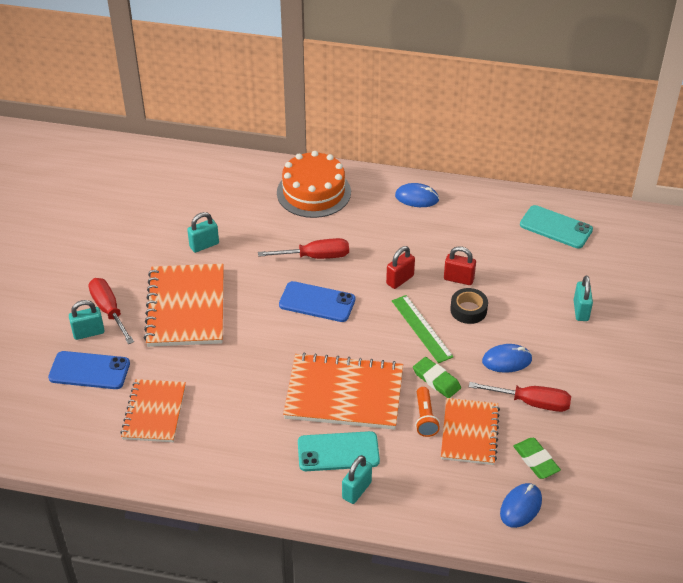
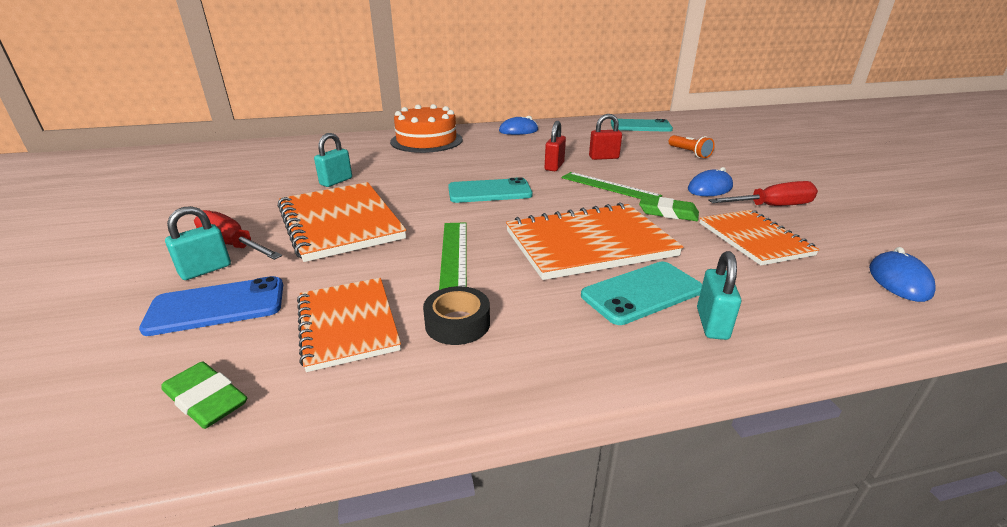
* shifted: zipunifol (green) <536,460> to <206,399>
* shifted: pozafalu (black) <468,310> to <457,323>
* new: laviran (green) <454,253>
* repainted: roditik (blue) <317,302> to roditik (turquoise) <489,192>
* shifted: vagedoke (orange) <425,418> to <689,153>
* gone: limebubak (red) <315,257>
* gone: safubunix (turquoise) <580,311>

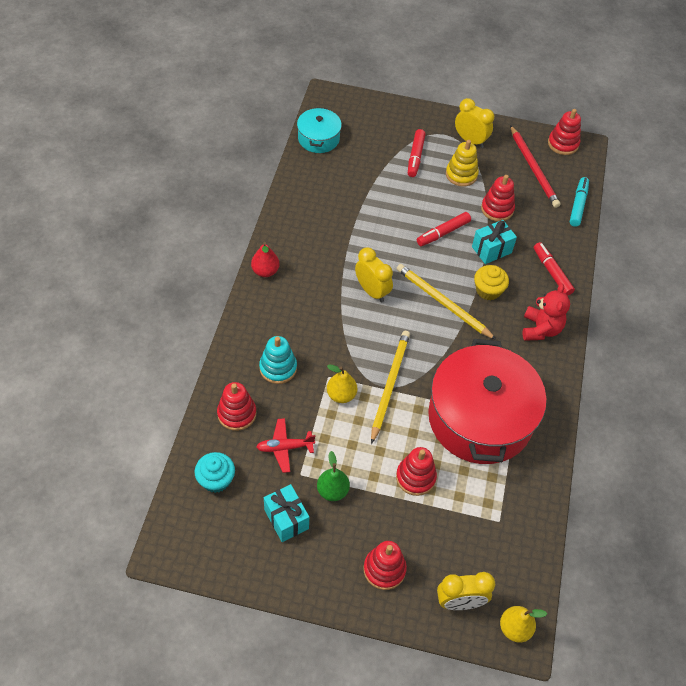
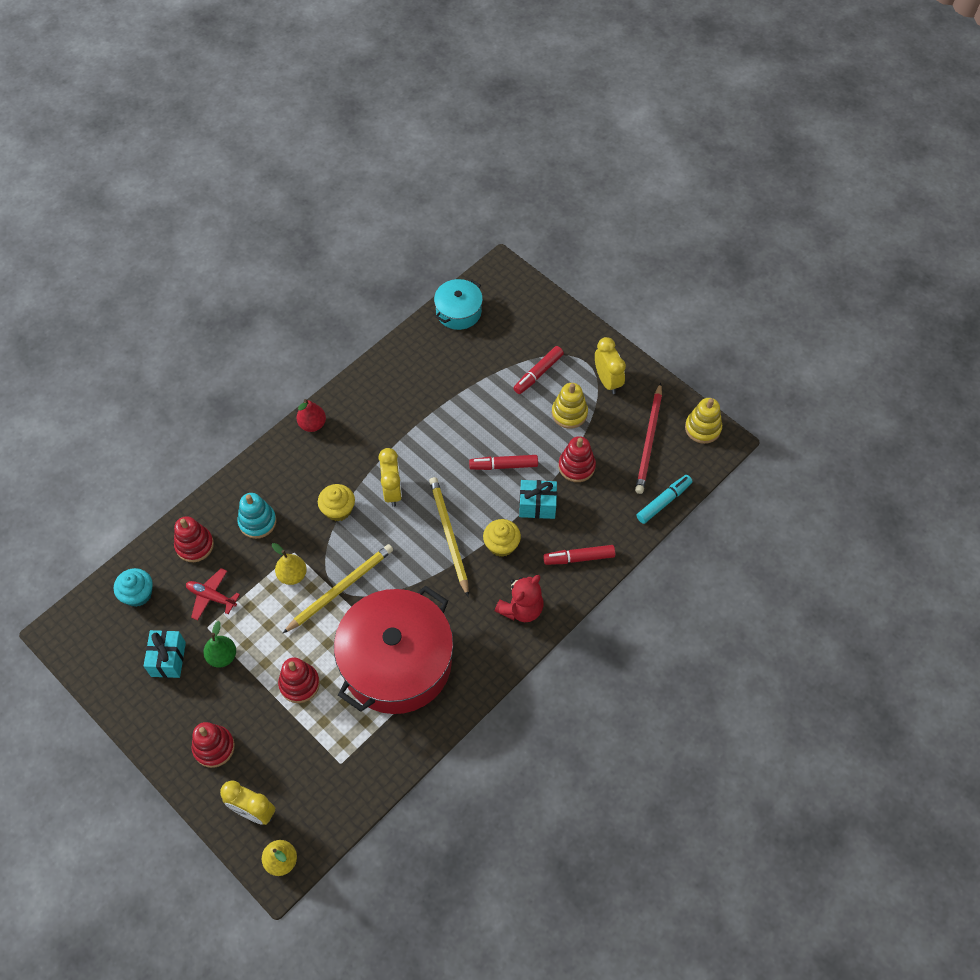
* new: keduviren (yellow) <338,509>
* rotated: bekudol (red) <552,272> = <579,558> 105 degrees counterclockwise
* repainted: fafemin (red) <563,144> to fafemin (yellow) <702,428>

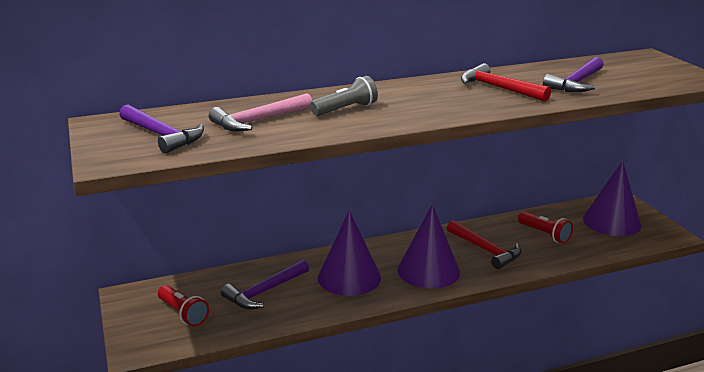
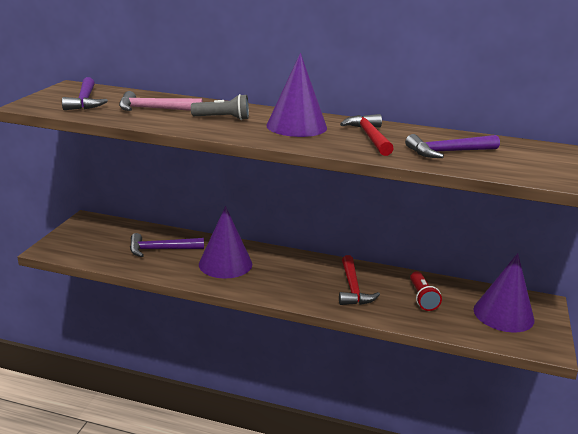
* shifted: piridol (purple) <428,270> to <296,126>
* gone: vagedoke (red) <183,313>

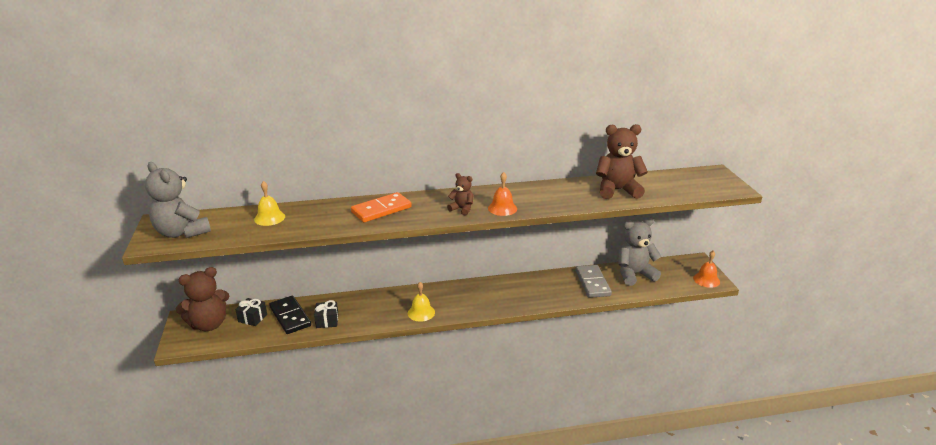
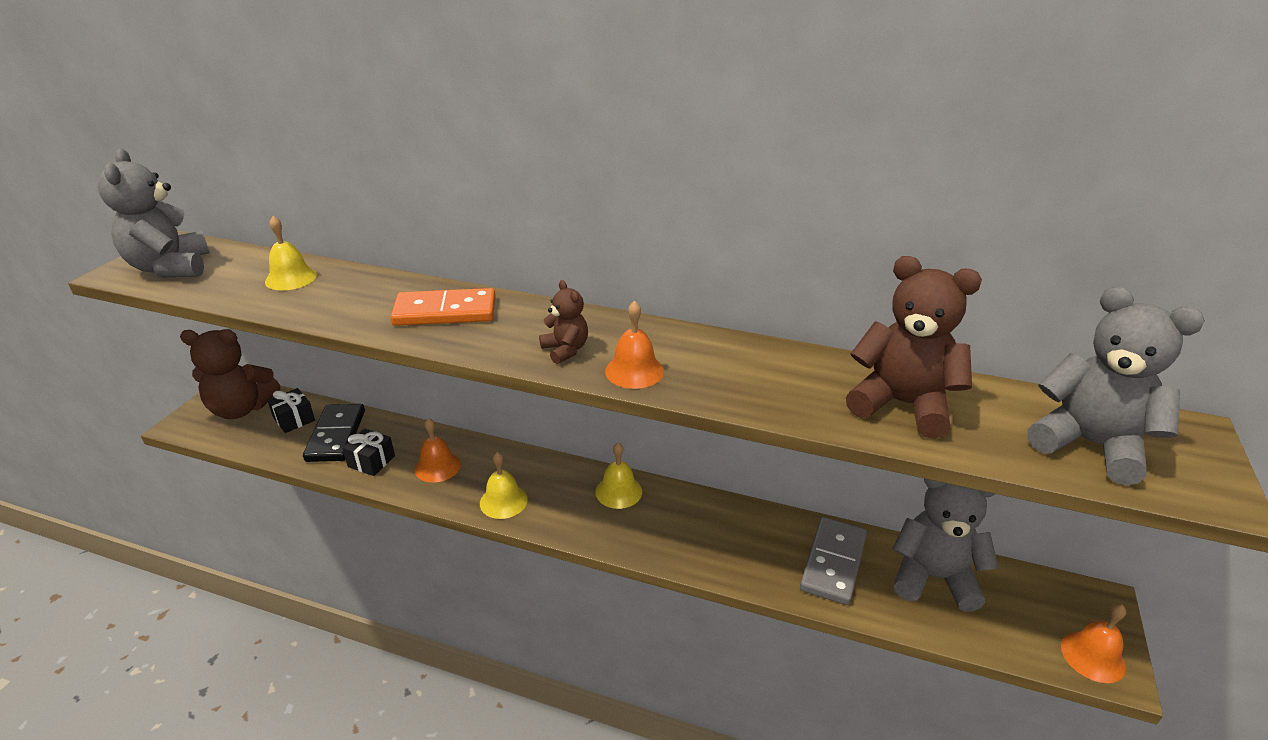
* new: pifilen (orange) <437,466>
* new: pifilen (yellow) <618,491>
* new: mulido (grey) <1089,445>

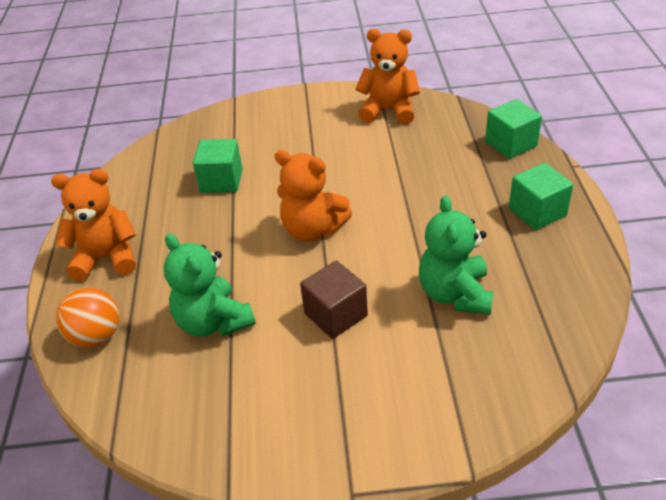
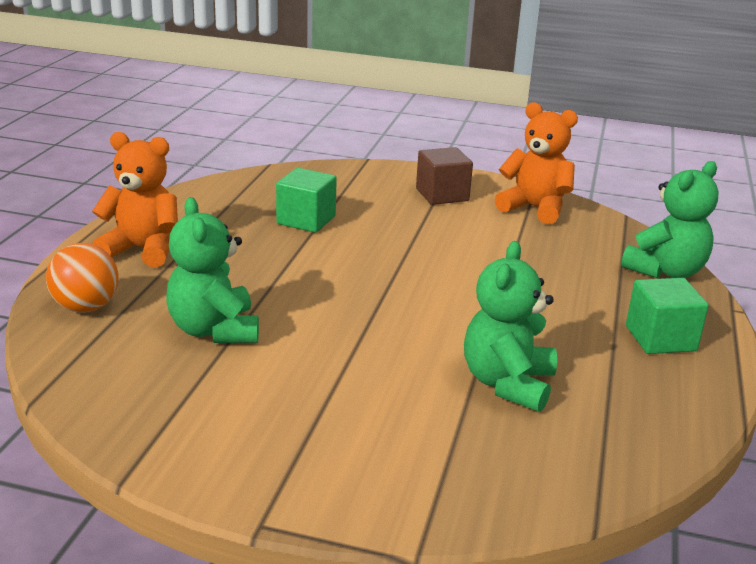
* shifted: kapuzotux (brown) <335,314> to <442,195>
* swapped: kapuzotux (green) <511,144> to mulido (green) <665,271>
* gone: mulido (orange) <313,229>

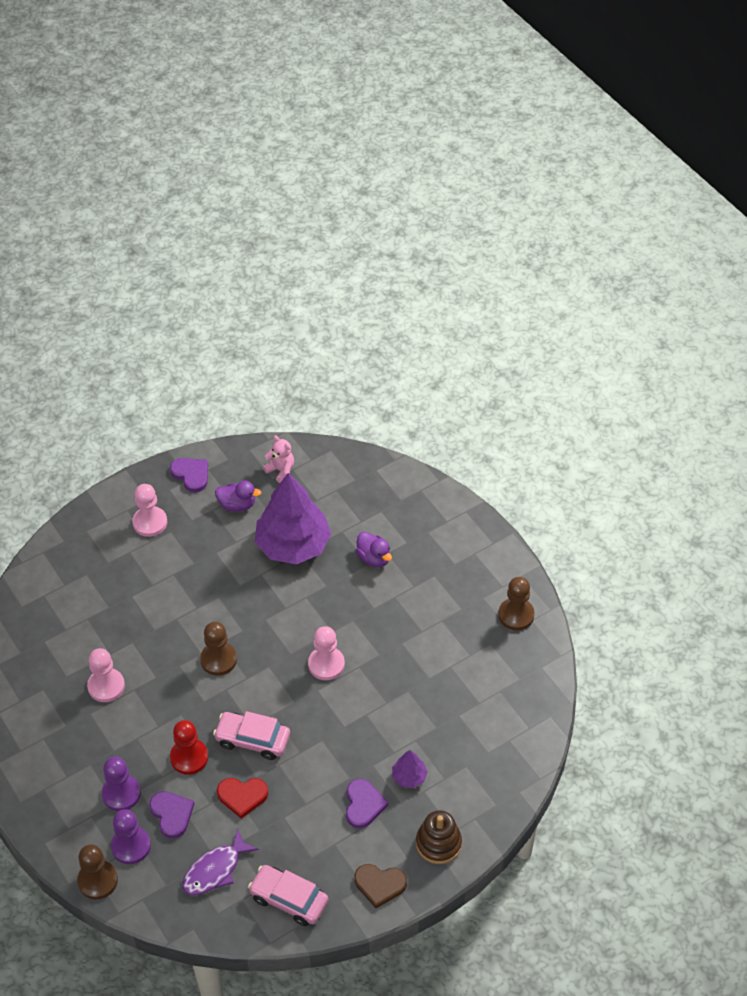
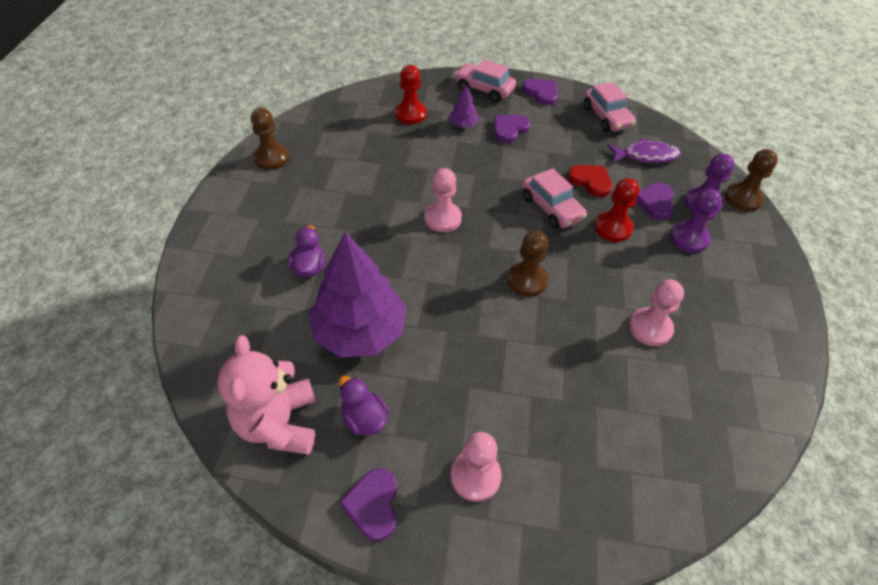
* scaled: mulido (pink) <280,470> = <279,423> x1.95
* new: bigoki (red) <410,114>
* swapped: fafemin (brown) <438,843> to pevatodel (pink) <484,89>
* repainted: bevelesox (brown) <379,885> to bevelesox (purple) <541,93>

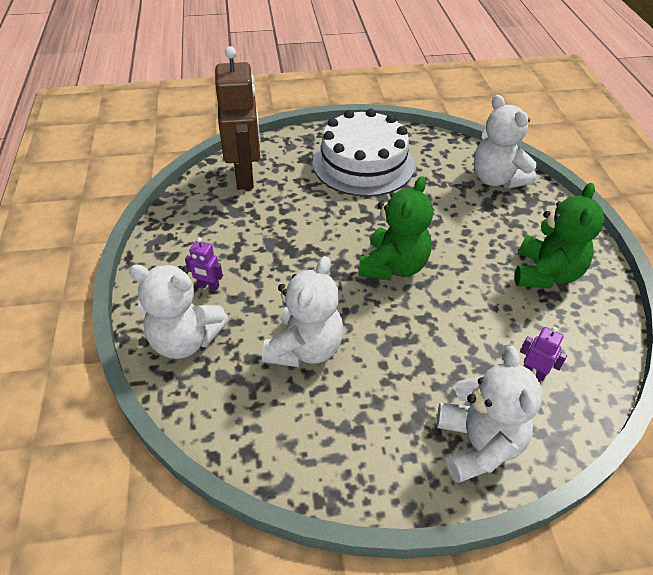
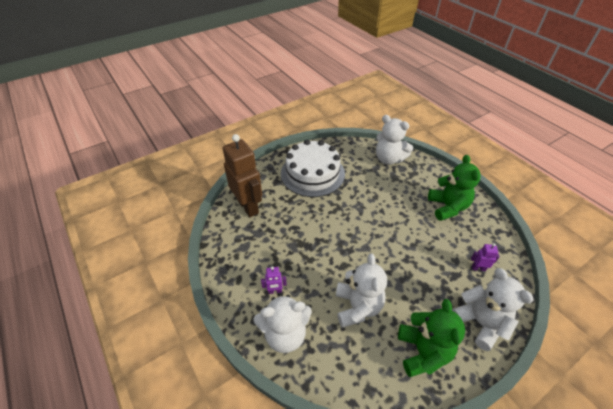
* shifted: mulido (green) <393,266> to <422,352>

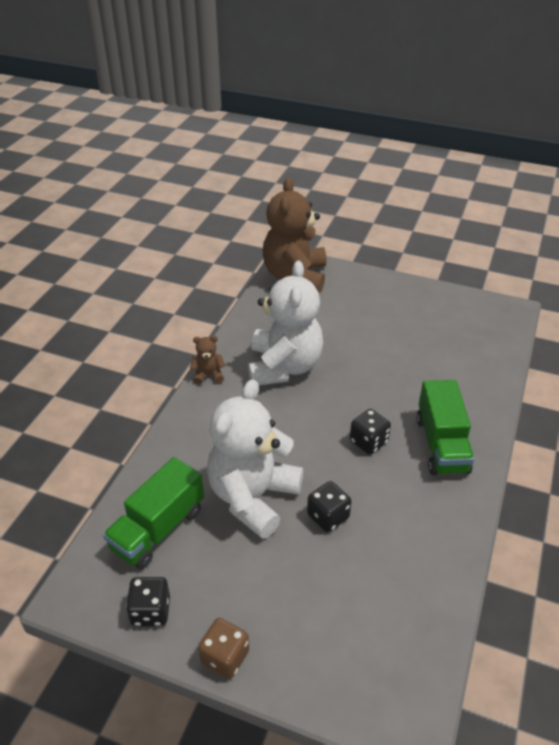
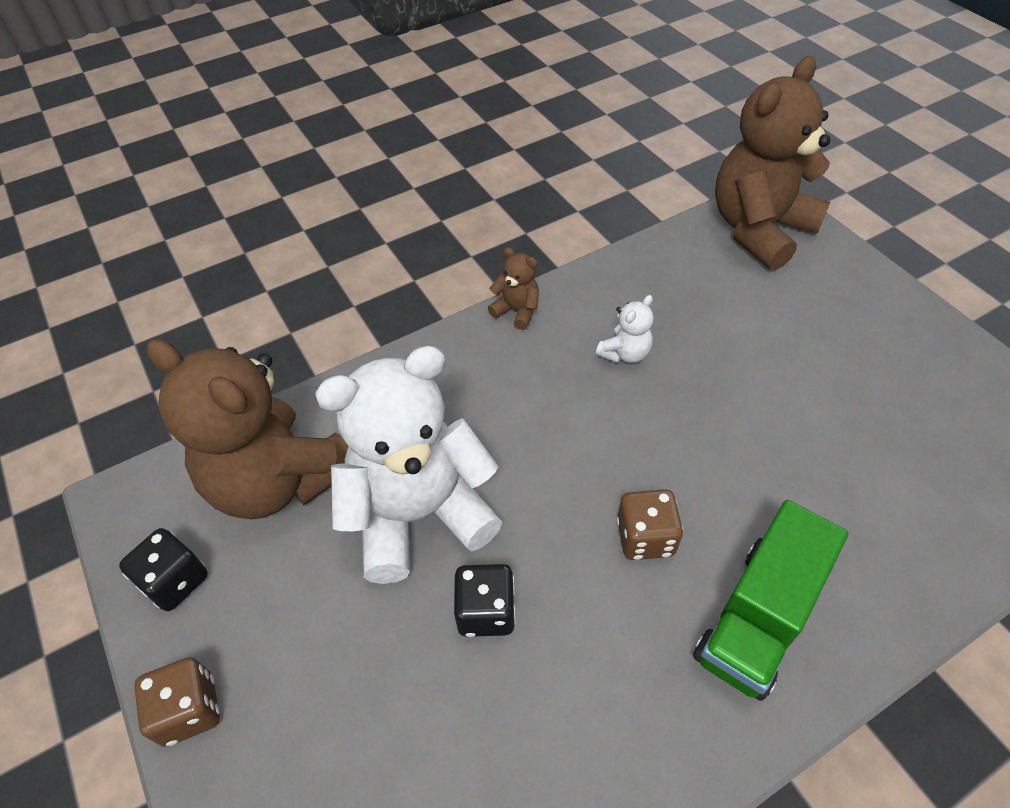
* swapped: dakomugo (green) <158,529> to mulido (brown) <278,480>
* scaled: mulido (white) <284,367> = <625,353> x0.41
* repainted: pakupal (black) <368,442> to pakupal (brown) <645,537>

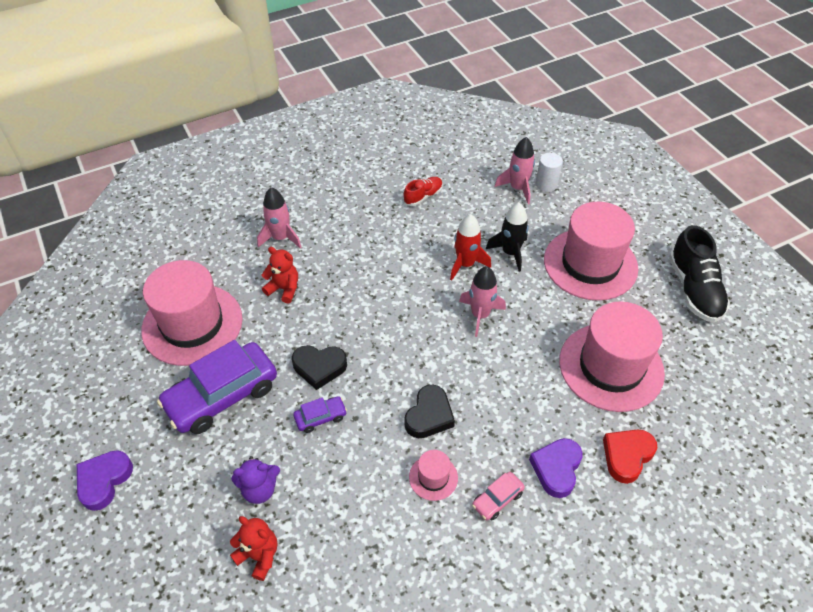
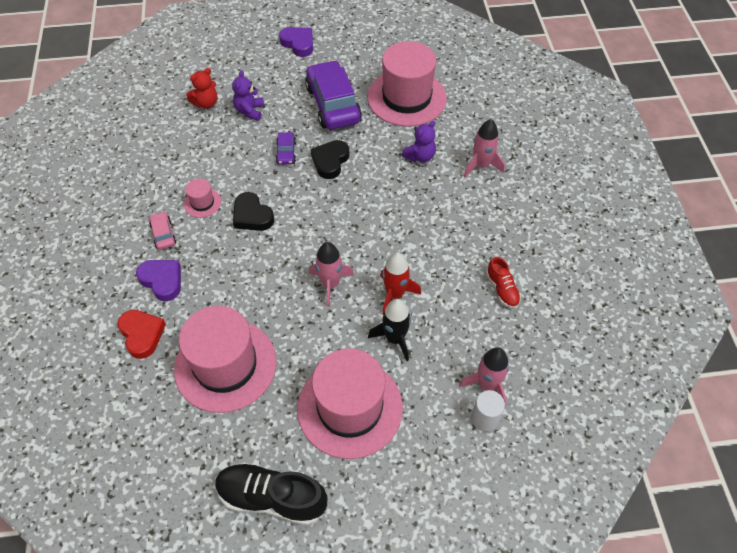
* repainted: mulido (red) <284,289> to mulido (purple) <420,156>

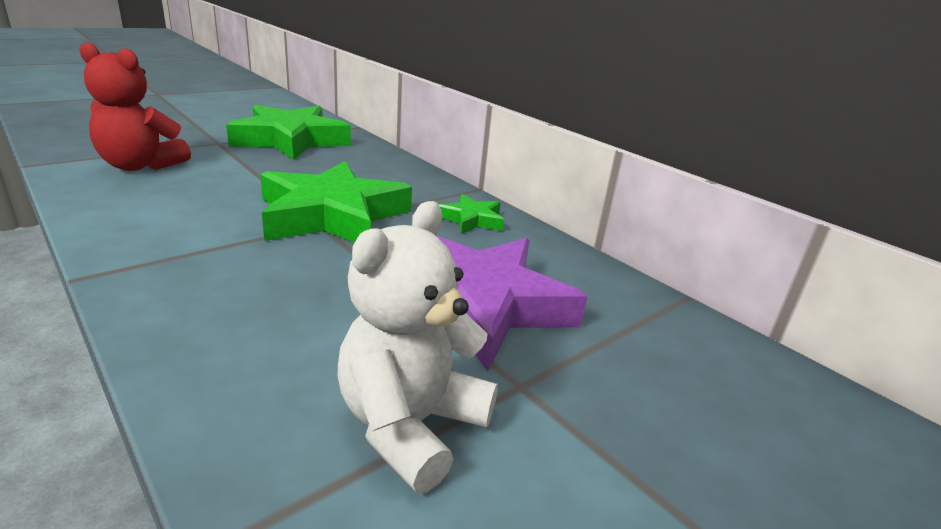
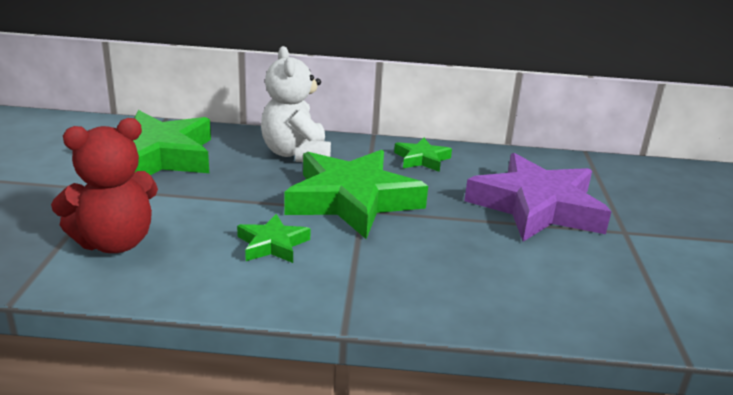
* new: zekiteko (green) <272,244>
* shifted: mulido (white) <411,425> to <296,154>

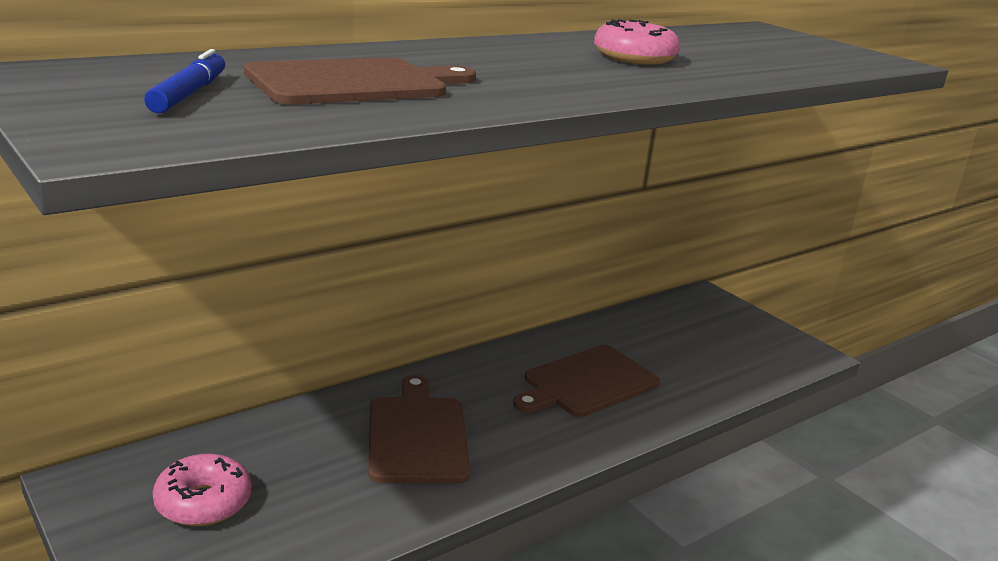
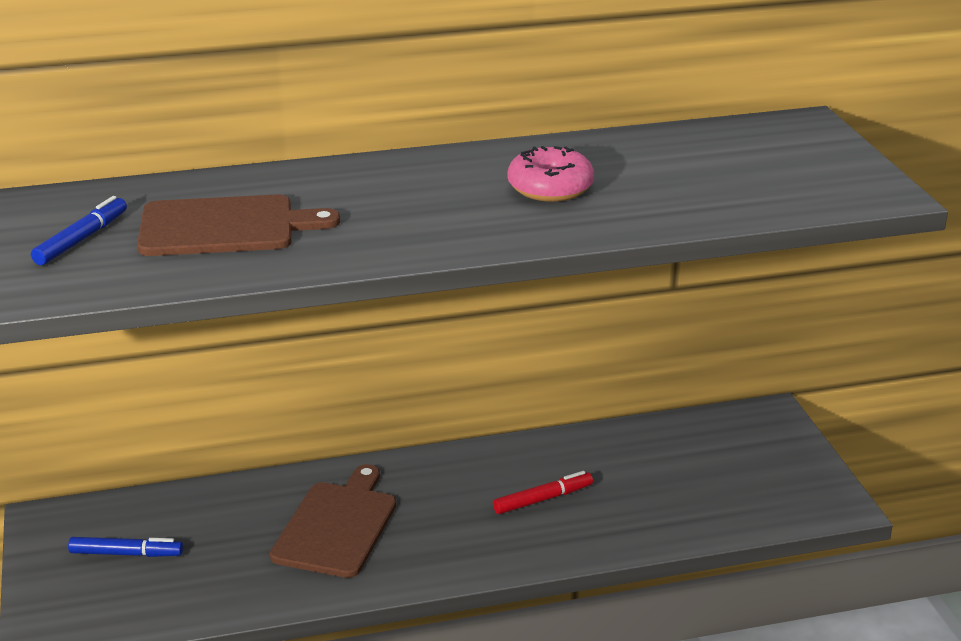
* swapped: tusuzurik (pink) <203,502> to bekudol (blue) <126,553>
* swapped: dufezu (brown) <587,383> to bekudol (red) <542,499>

